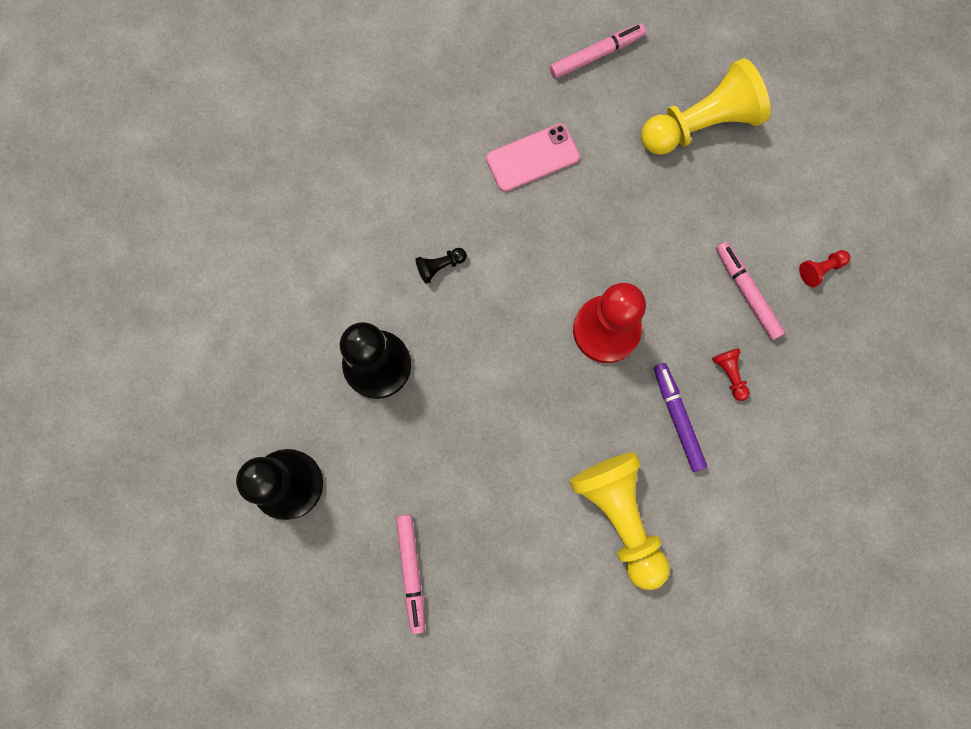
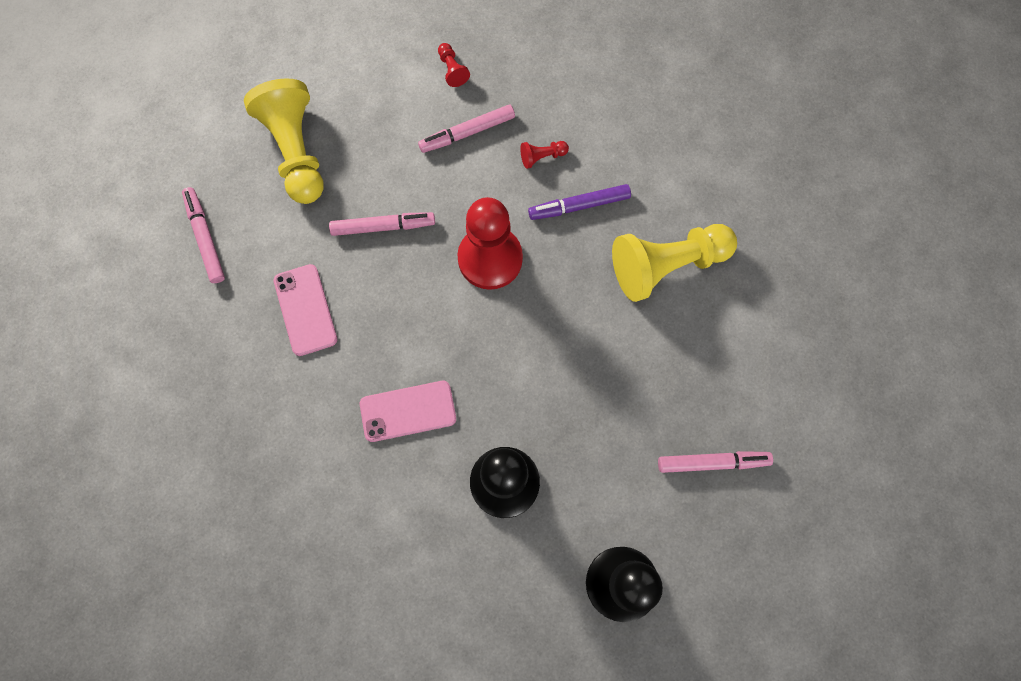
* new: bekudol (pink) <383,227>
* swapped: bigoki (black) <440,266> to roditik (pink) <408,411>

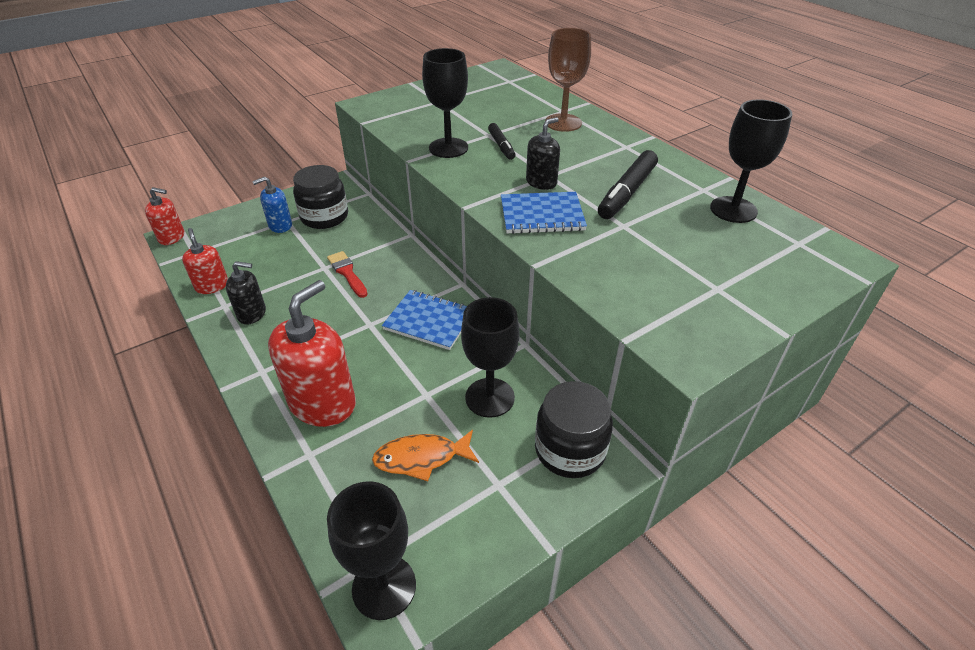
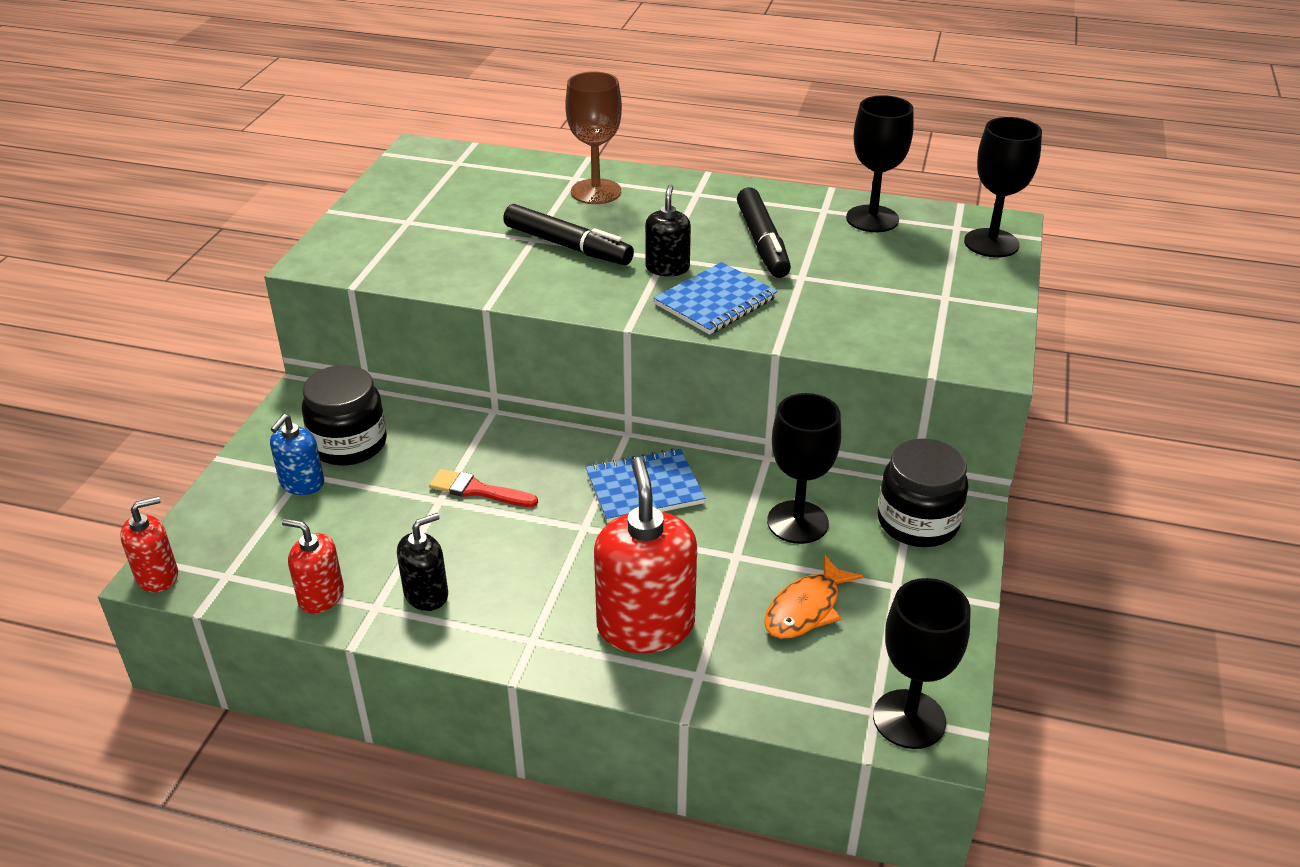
* scaled: bekudol (black) <501,146> = <567,246> x1.69
* shifted: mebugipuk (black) <448,148> to <991,243>

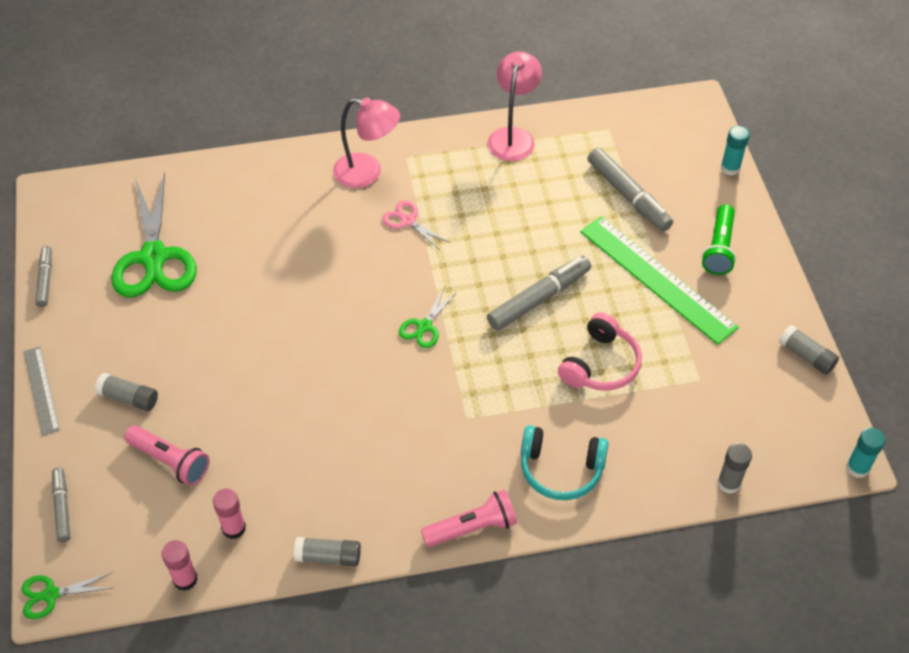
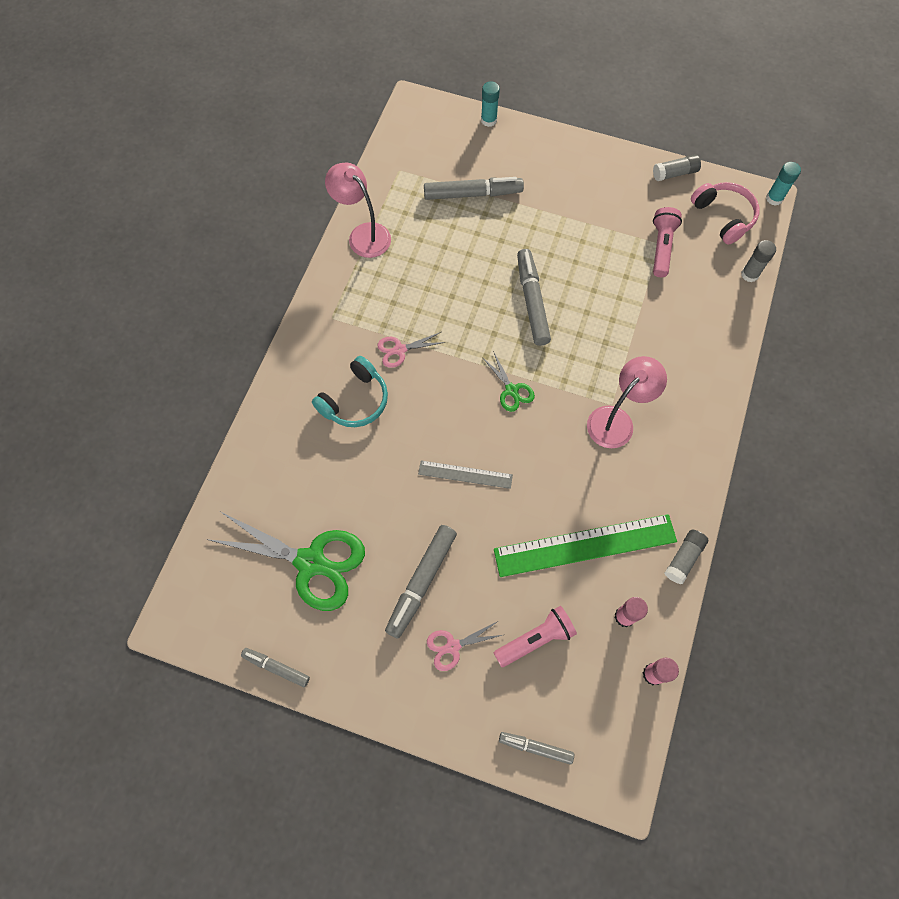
* shifted: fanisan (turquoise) <561,470> to <355,400>
* new: bekudol (grey) <421,582>
* shifted: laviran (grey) <41,390> to <465,474>
* swapped: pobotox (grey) <129,398> to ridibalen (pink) <452,646>
* shifted: laviran (green) <656,279> to <585,545>
* shifted: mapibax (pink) <367,173> to <616,420>
* shifted: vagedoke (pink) <472,528> to <661,247>
* shifted: fanisan (pink) <600,365> to <723,216>
* gone: ridibalen (green) <51,595>
* gone: vagedoke (green) <719,248>

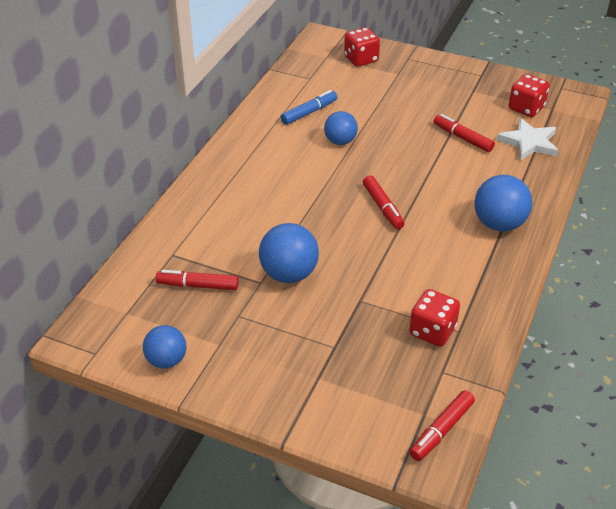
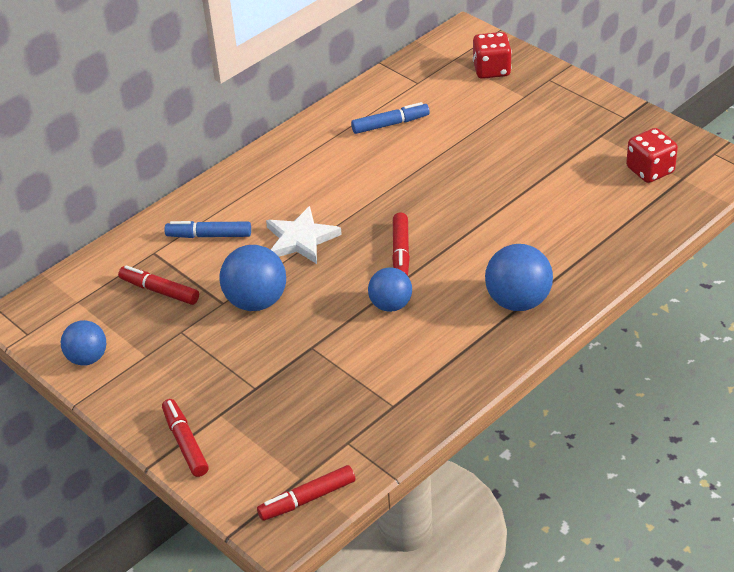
* shifted: bekudol (red) <462,138> to <185,443>
* new: bekudol (blue) <209,235>
* shifted: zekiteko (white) <529,142> to <301,239>
* shifted: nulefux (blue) <340,141> to <391,305>
* gone: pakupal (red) <432,331>

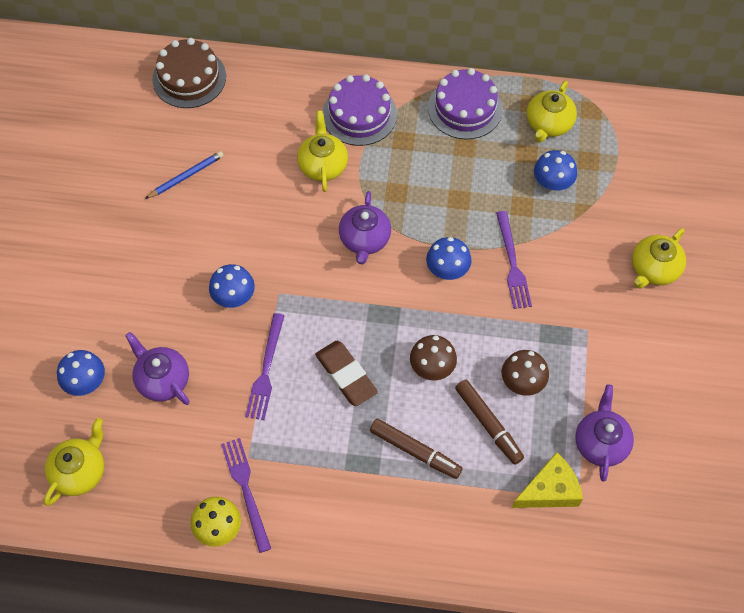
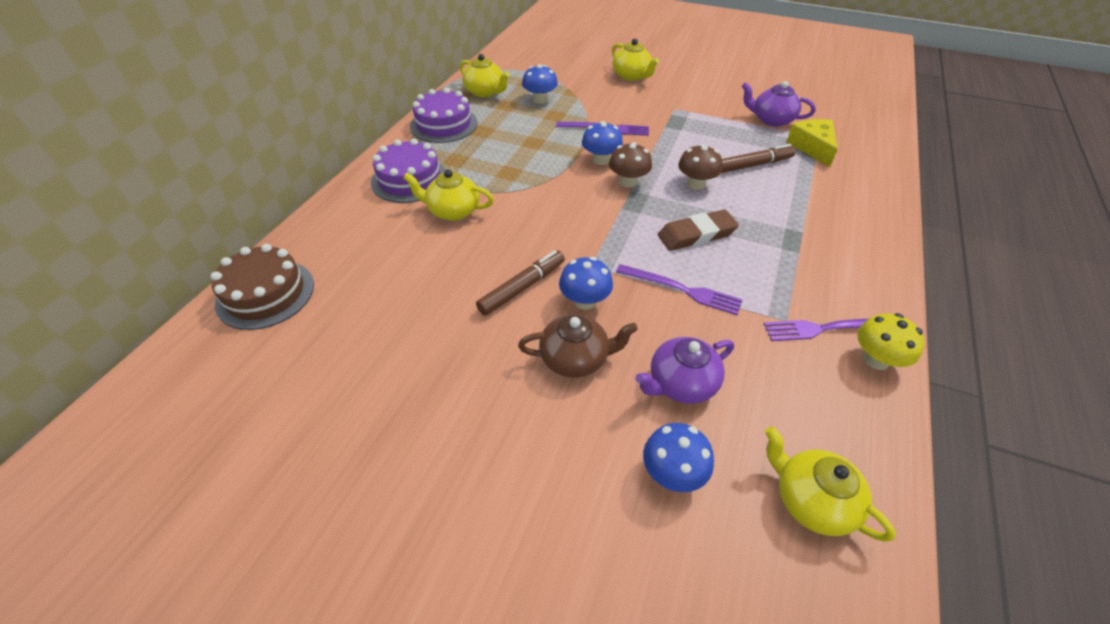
* shifted: bekudol (brown) <415,451> to <522,287>
* new: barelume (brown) <575,359>
* shifted: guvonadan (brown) <522,382> to <628,182>
* gone: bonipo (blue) <186,176>
* gone: barelume (purple) <365,239>

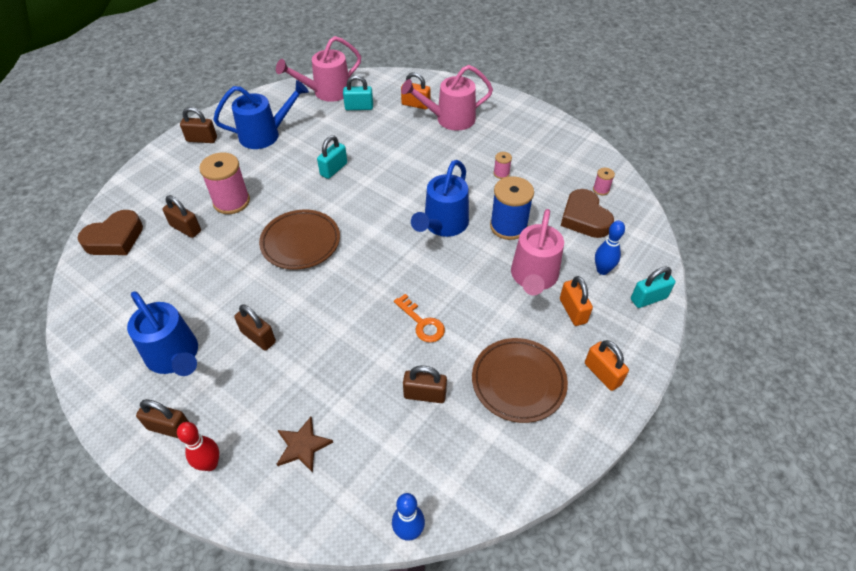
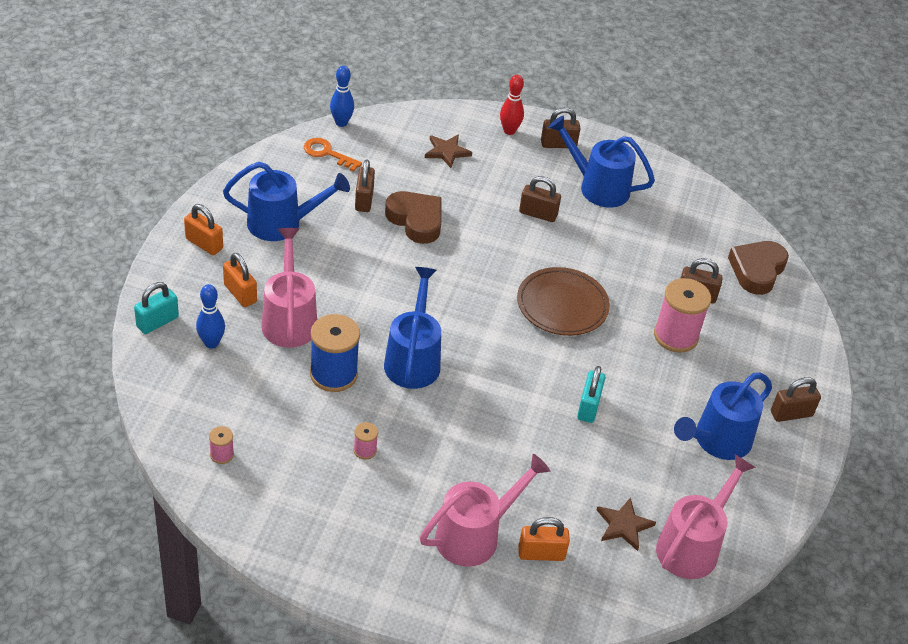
* swapped: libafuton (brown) <518,382> to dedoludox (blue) <283,223>
* shifted: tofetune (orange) <422,323> to <327,153>
* rotated: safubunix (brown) <425,394> = <364,200> 75 degrees counterclockwise
* shifted: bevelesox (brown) <584,218> to <416,220>
* swapped: safubunix (turquoise) <359,107> to zekiteko (brown) <623,525>

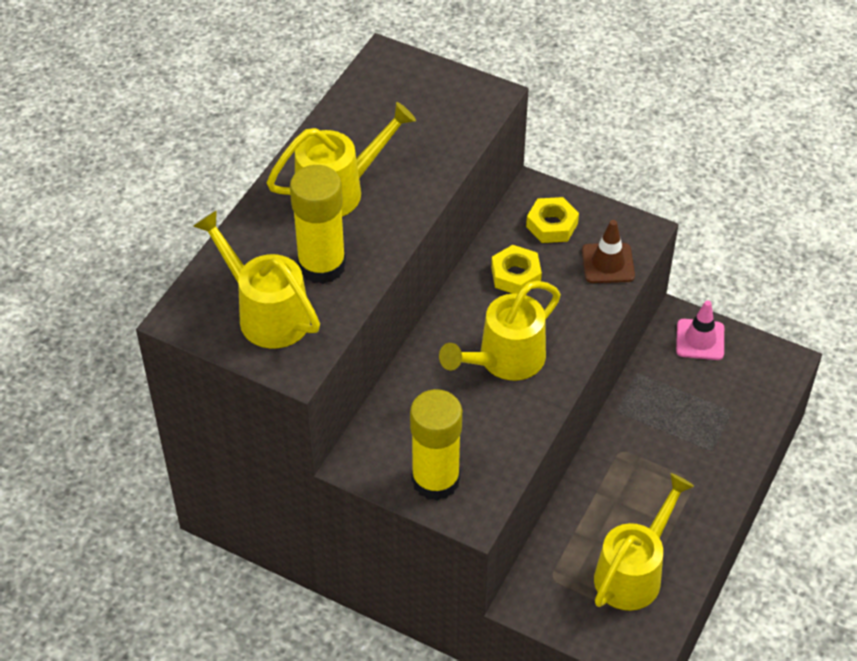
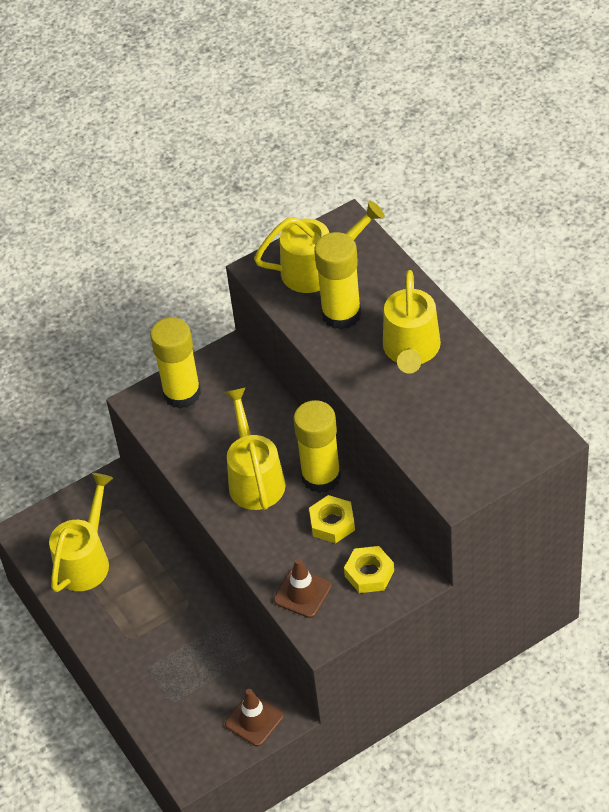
* rotated: dedoludox (yellow) <633,572> = <86,560> 135 degrees counterclockwise
* repainted: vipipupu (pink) <700,340> to vipipupu (brown) <254,720>
* new: pobotox (yellow) <321,477>

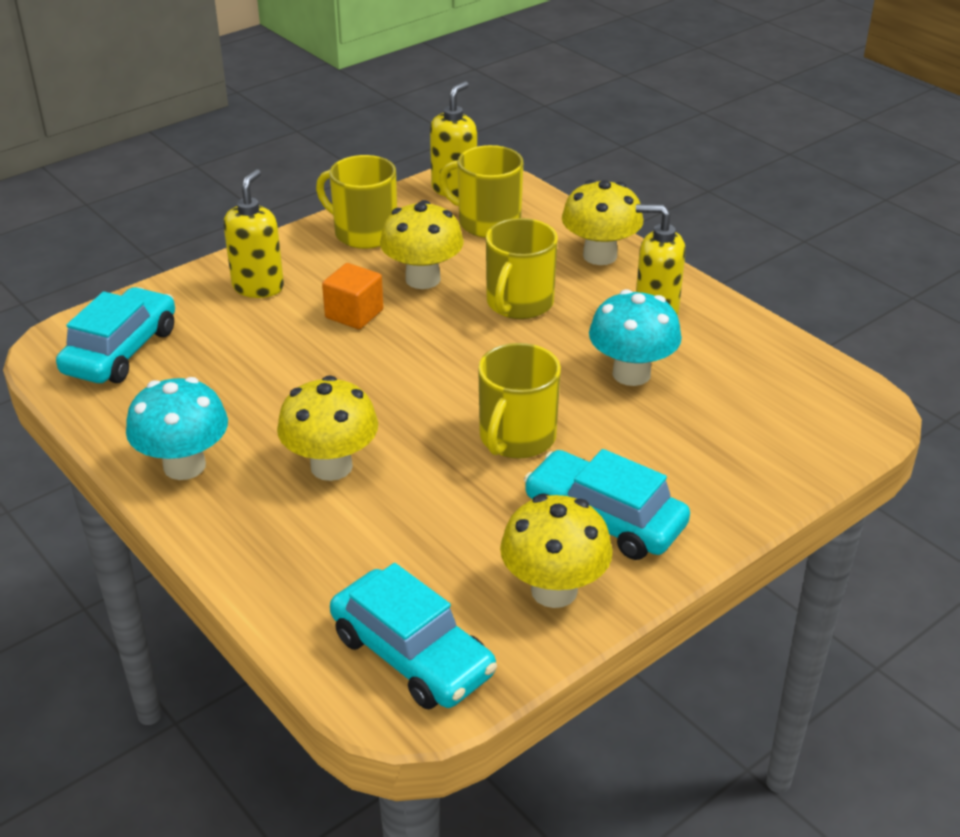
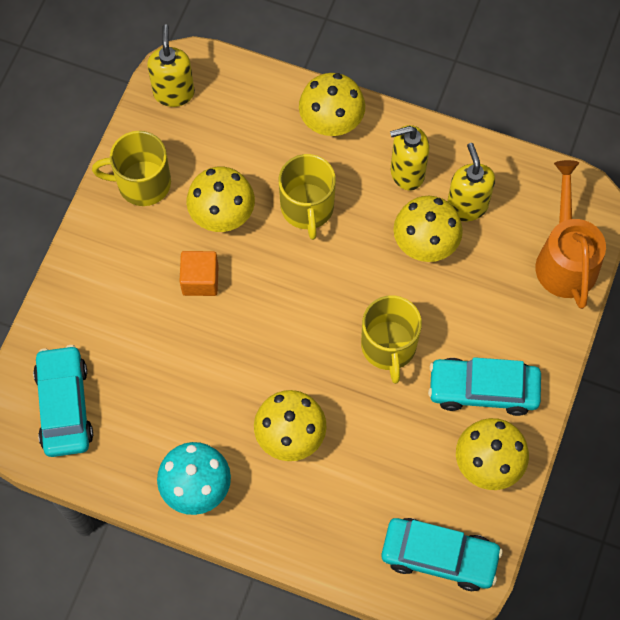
* repainted: guvonadan (turquoise) <631,374> to guvonadan (yellow) <425,244>
* shifted: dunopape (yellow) <258,287> to <466,206>
* new: dedoludox (orange) <565,258>
* gone: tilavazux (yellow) <487,222>

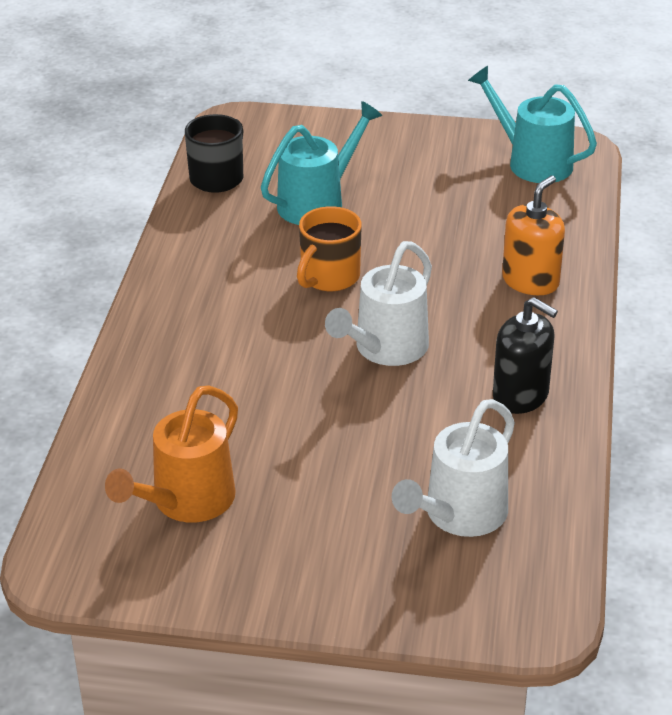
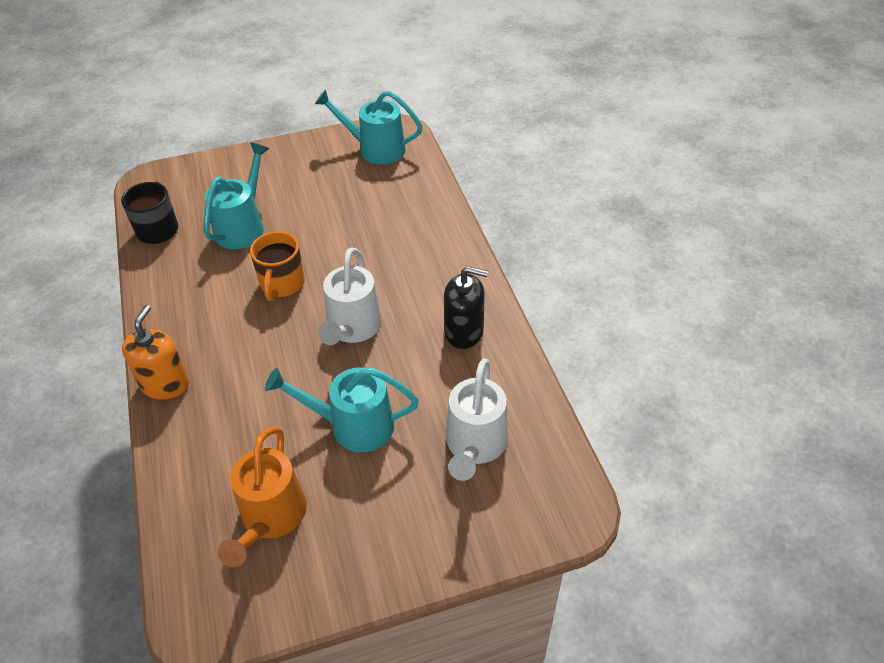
* shifted: dunopape (orange) <530,281> to <165,384>
* new: dedoludox (turquoise) <352,426>

